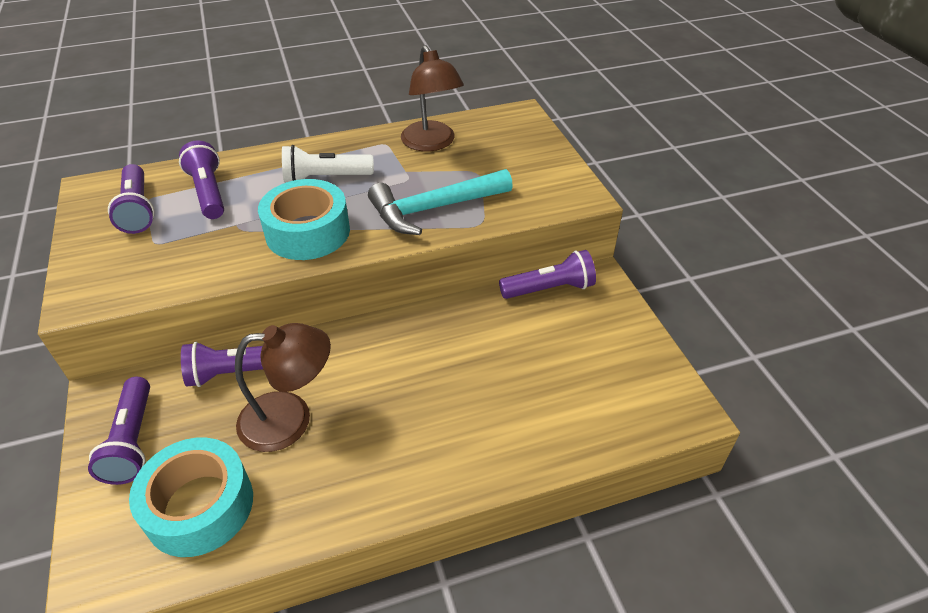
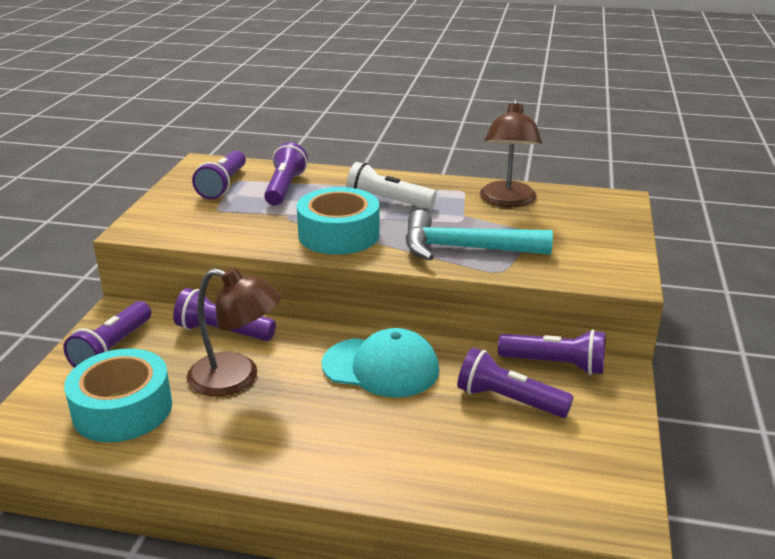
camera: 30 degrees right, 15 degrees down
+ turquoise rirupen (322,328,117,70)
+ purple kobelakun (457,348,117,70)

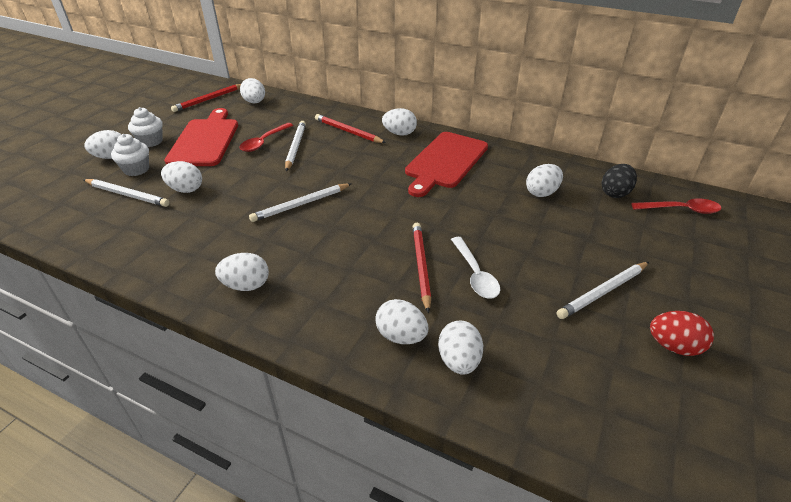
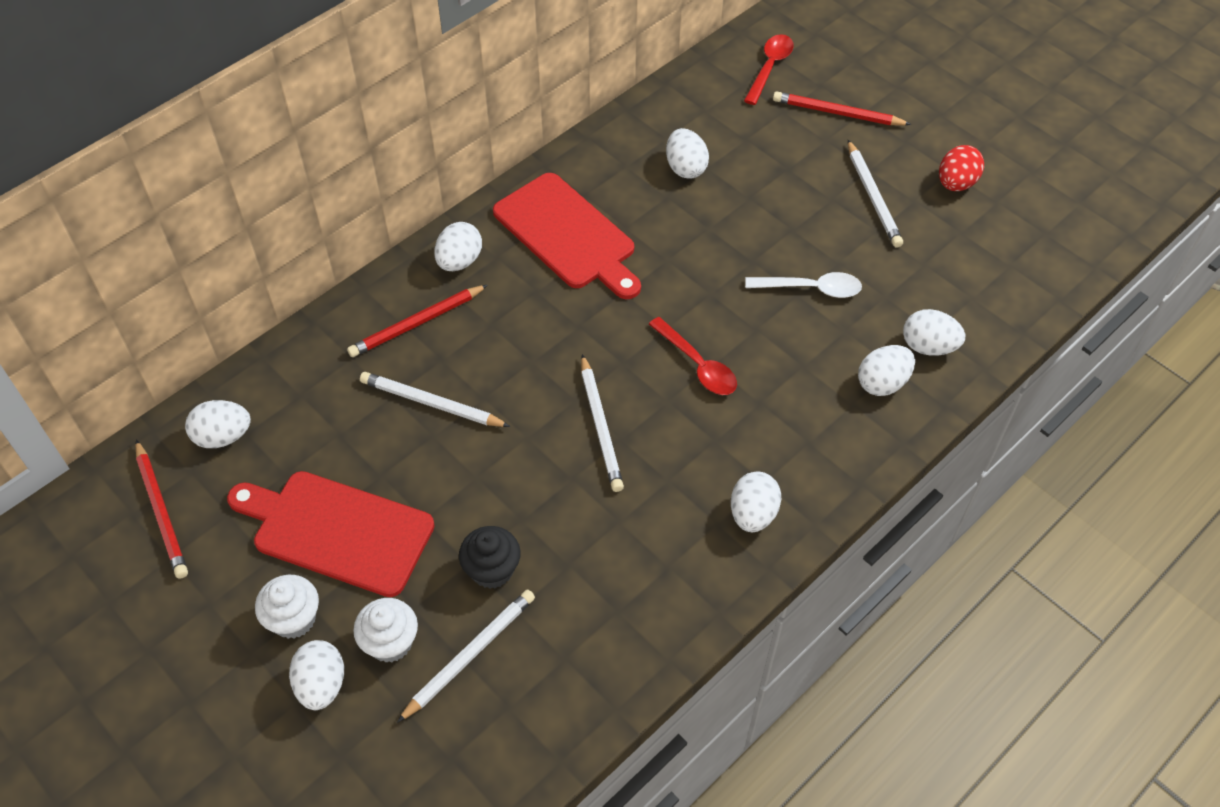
camera: 70 degrees left, 15 degrees up
~ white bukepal (161,161,41,32) to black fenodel (459,526,62,63)
~ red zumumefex (239,123,54,29) to (649,317,88,78)
~ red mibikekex (412,223,19,90) to (773,91,138,34)
- black bukepal (602,164,35,34)

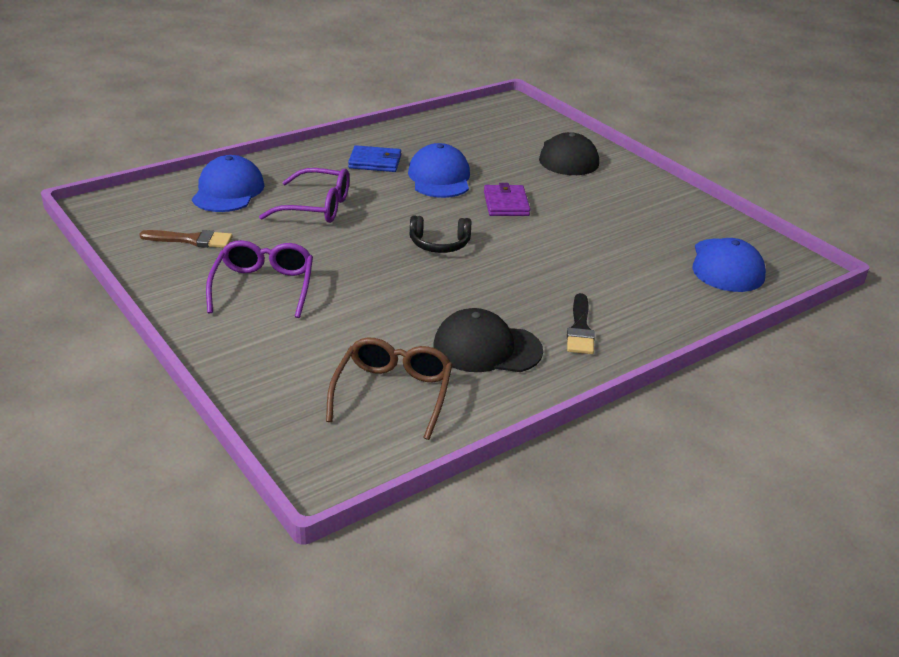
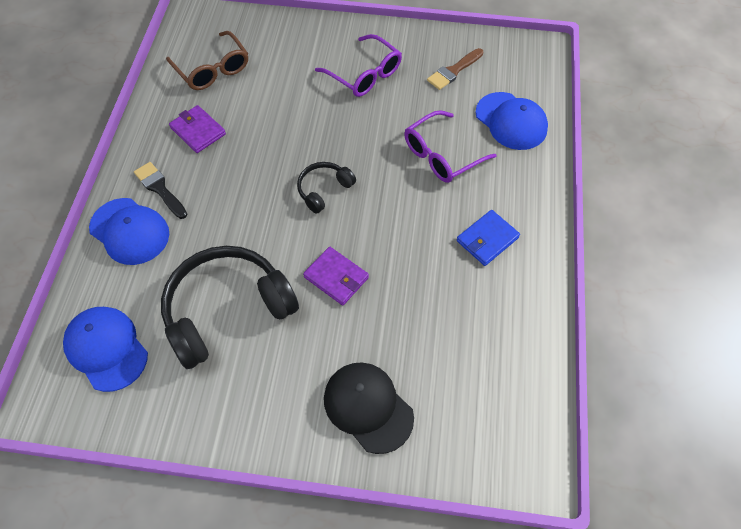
camera: 135 degrees right, 25 degrees up
~ blue rirupen (408,143,62,55) to (89,198,80,67)
~ black rirupen (434,308,109,64) to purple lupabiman (169,105,57,48)
+ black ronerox (161,246,138,123)

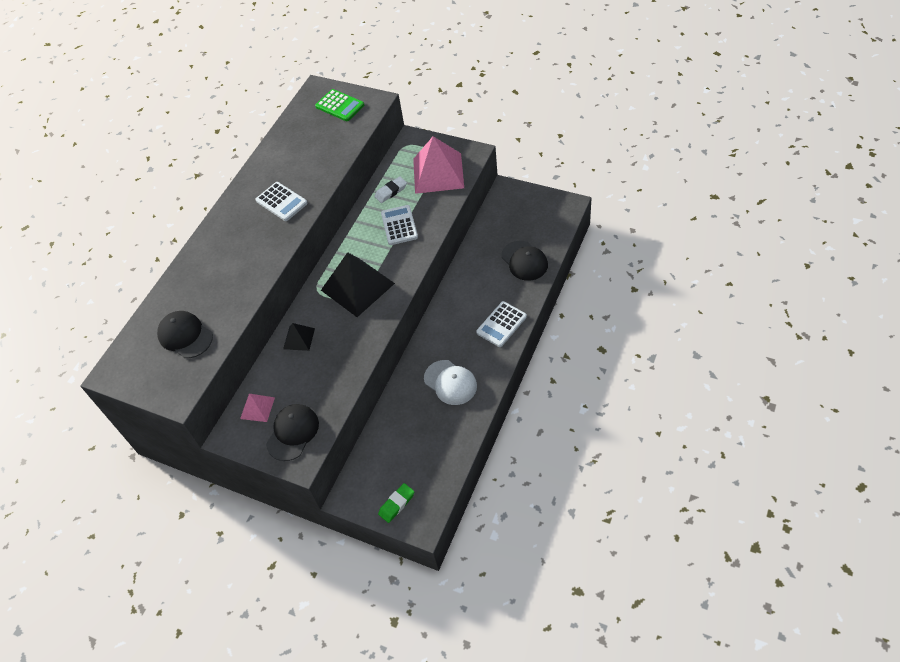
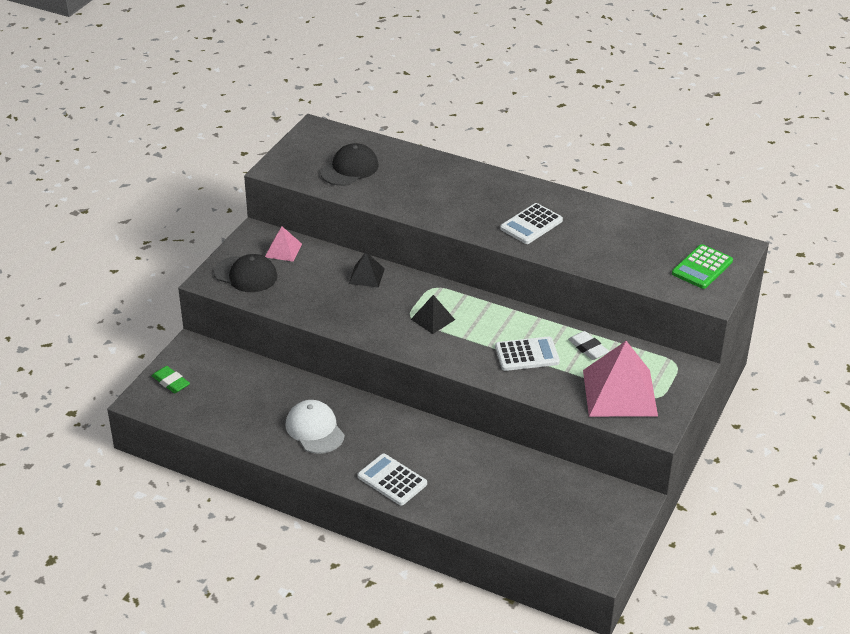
camera: 85 degrees right, 15 degrees down
~ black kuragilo (321,252,74,65) = (411,295,44,39) x0.49
~ white rirupen (424,360,53,45) = (285,400,60,54) 105 degrees clockwise
- black rirupen (501,241,47,40)

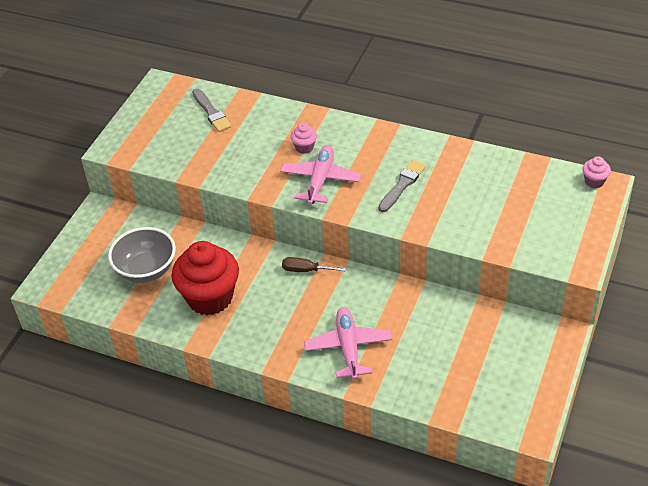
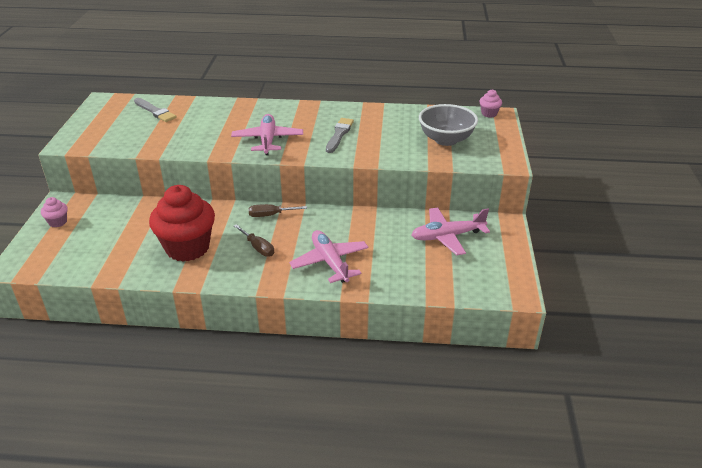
camera: 20 degrees left, 10 degrees down
~ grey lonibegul (108,227,68,56) to (419,104,59,42)
~ pink fenodel (290,123,27,31) to (41,197,27,30)
+ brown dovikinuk (234,224,40,33)
+ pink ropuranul (411,207,79,48)

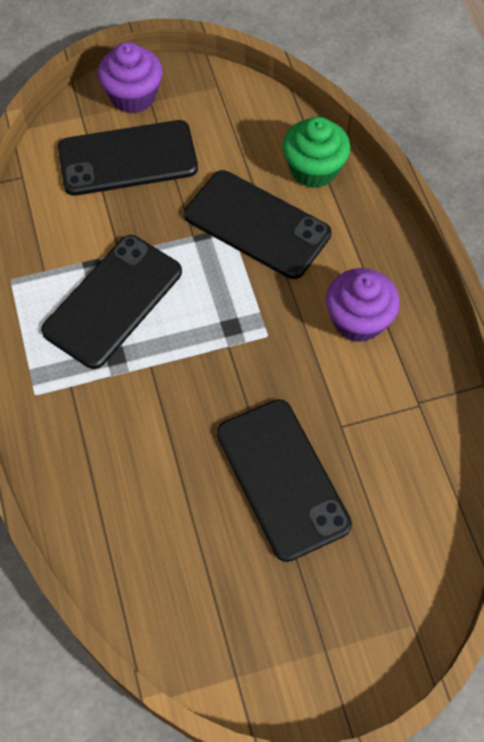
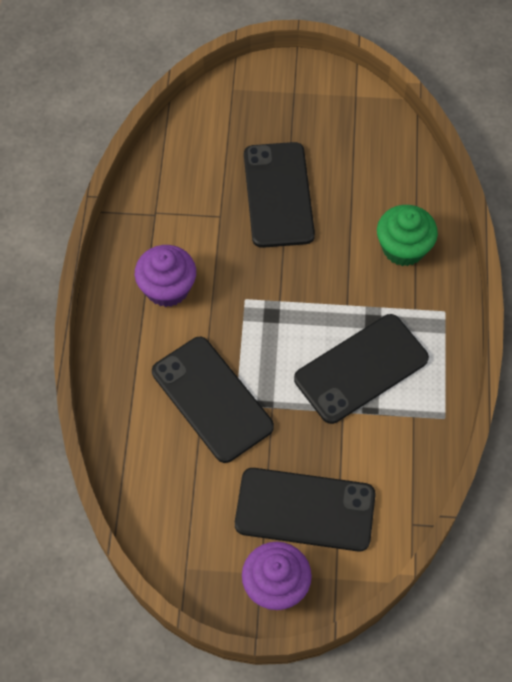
camera: 160 degrees left, 0 degrees up
~ green fenodel (283,117,67,71) to (377,205,61,61)

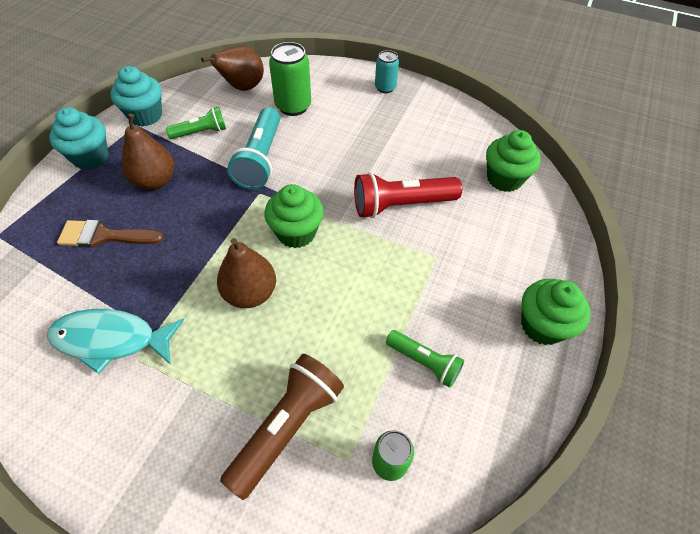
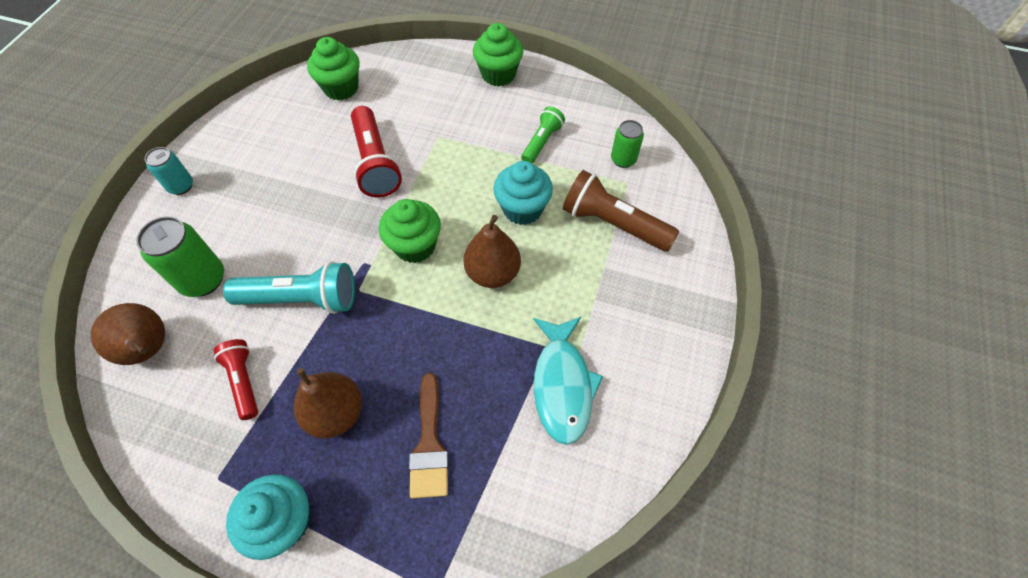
camera: 95 degrees left, 5 degrees up
~ turquoise fenodel (111,66,51,61) to (494,161,59,64)
~ green kobelakun (166,107,60,32) to red kobelakun (214,339,44,81)

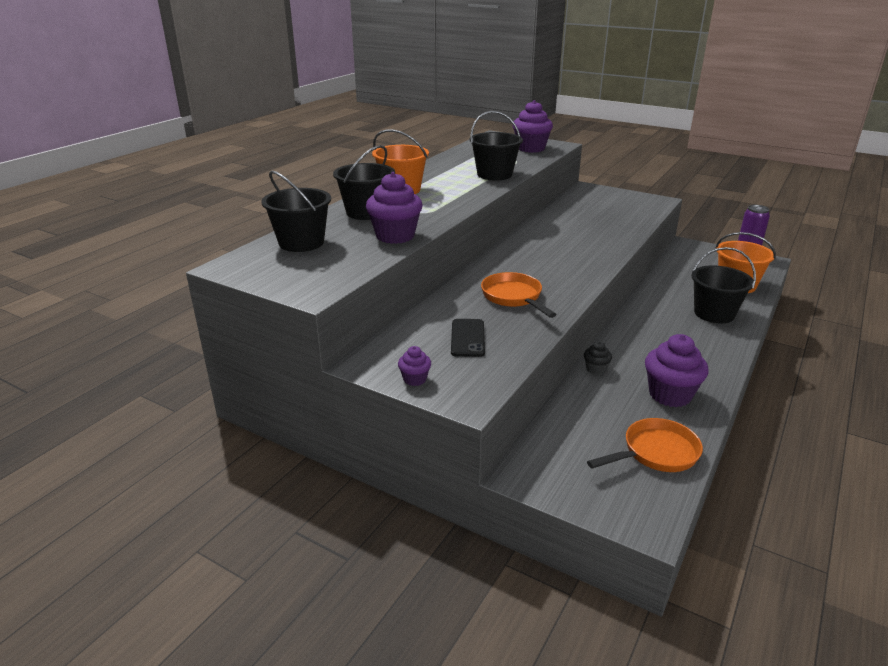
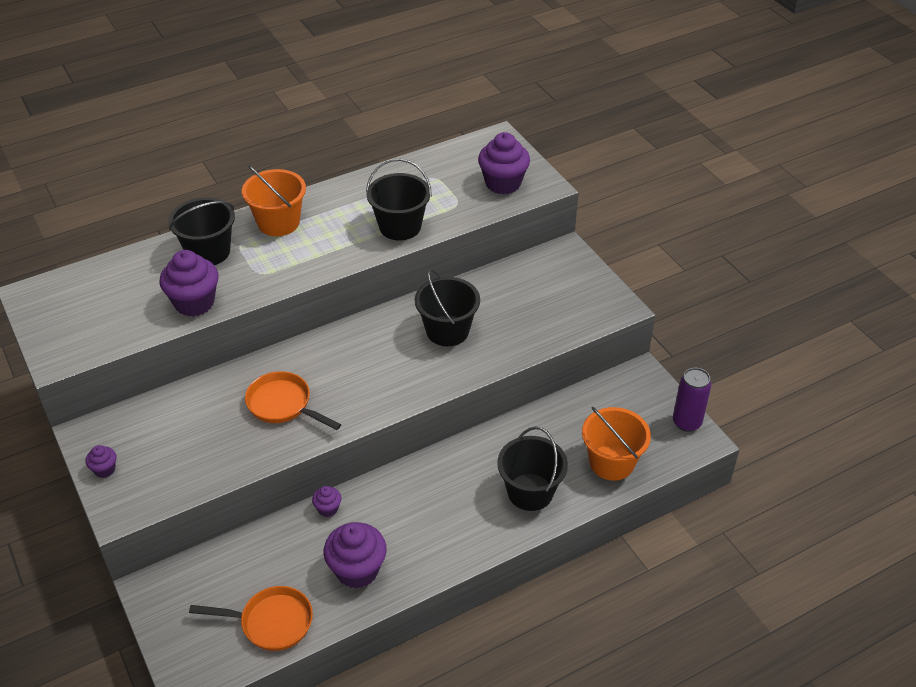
camera: 30 degrees right, 15 degrees up
~ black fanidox (261,170,70,82) to (415,269,65,77)
- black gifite (451,319,34,38)
~ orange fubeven (481,272,76,46) = (245,371,96,59) 60 degrees counterclockwise
~ black fenodel (584,341,28,34) to purple fenodel (312,486,29,31)

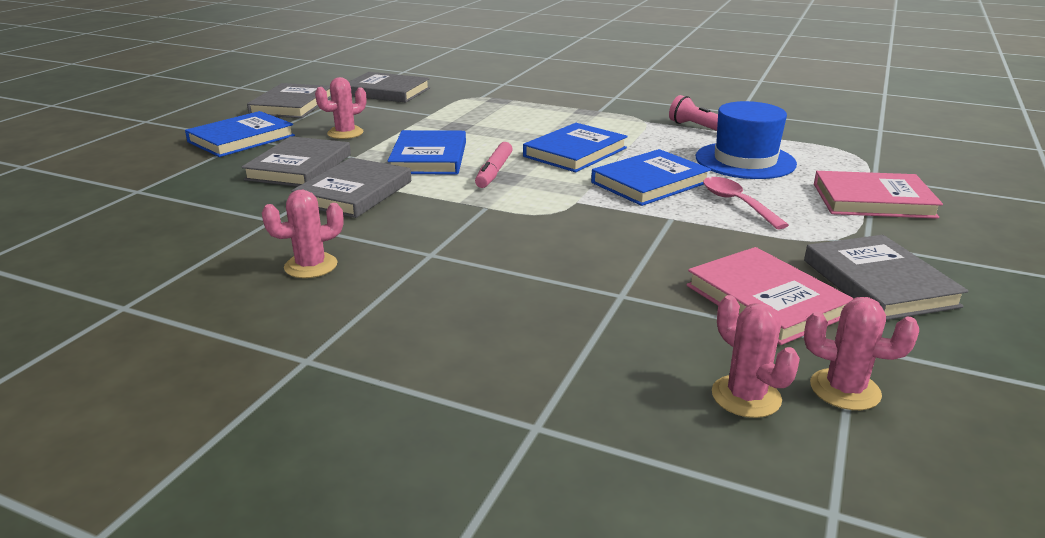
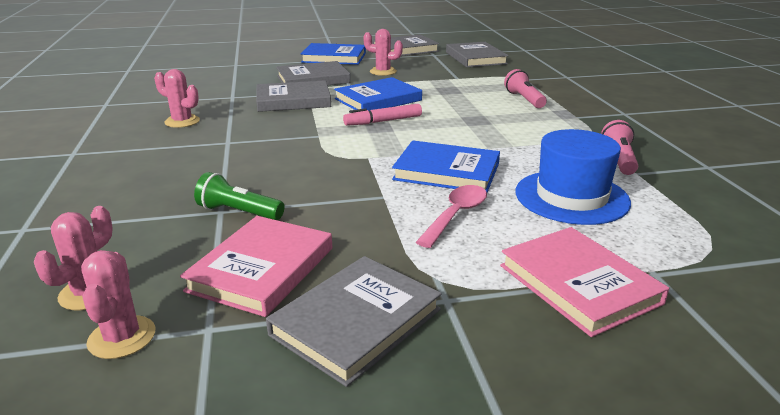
camera: 55 degrees right, 0 degrees up
- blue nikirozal (523,123,105,49)
+ green kobelakun (194,172,91,48)
+ pink kobelakun (504,69,43,39)

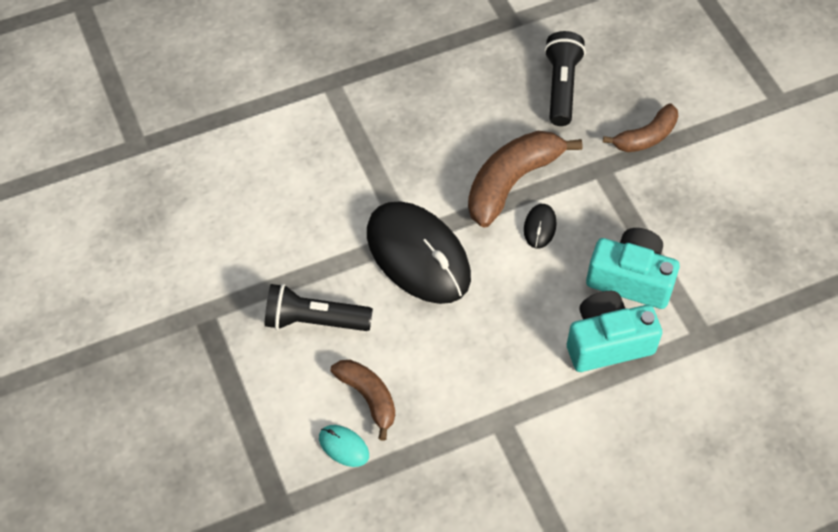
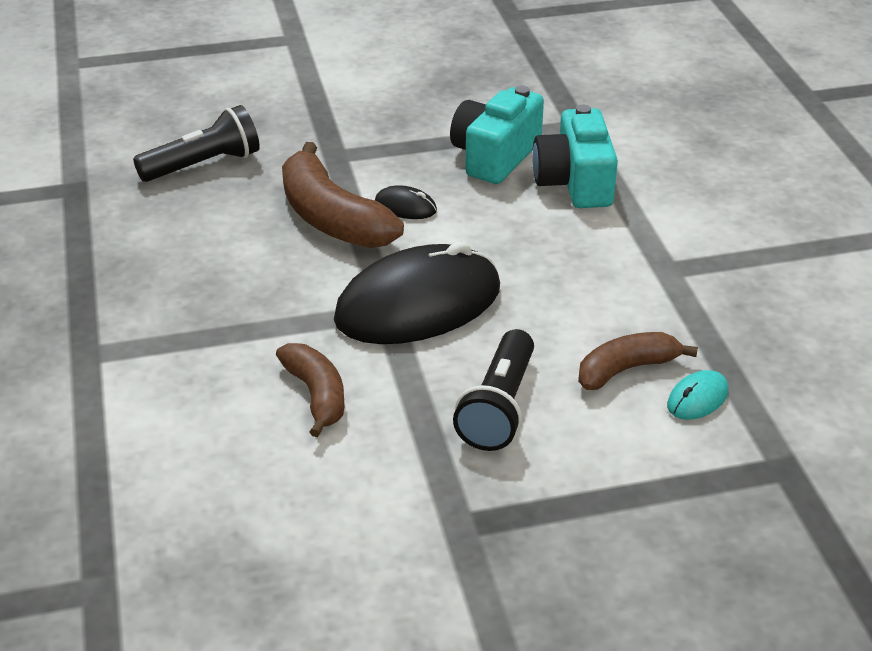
camera: 80 degrees left, 20 degrees down
~ black kobelakun (544,31,42,95) = (133,105,127,77) 135 degrees clockwise
~ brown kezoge (603,104,75,48) to (276,343,69,94)

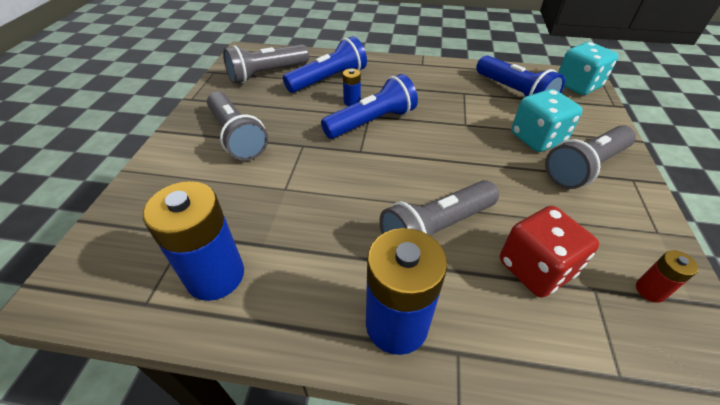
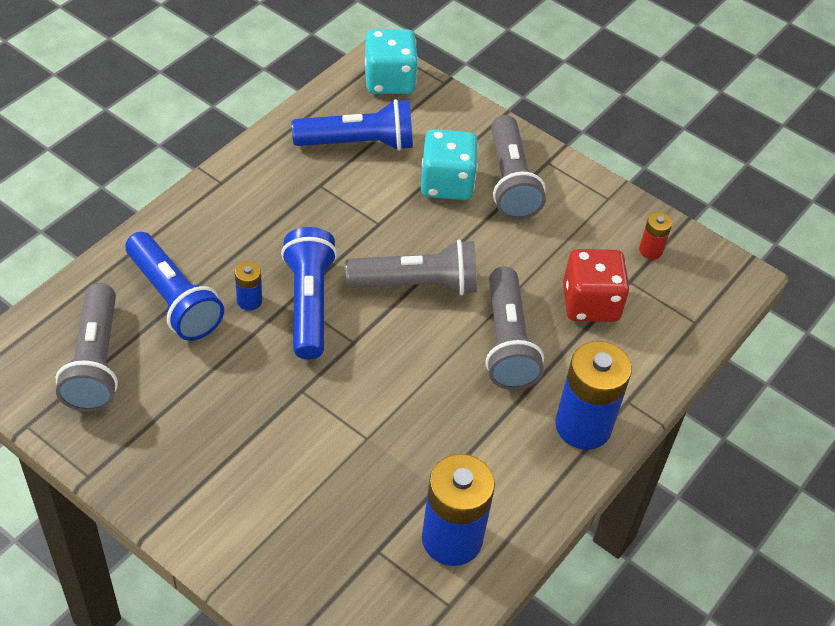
camera: 65 degrees left, 5 degrees up
~ grey kobelakun (207,92,61,69) to (345,240,132,55)
~ blue kobelakun (283,36,84,57) = (125,232,99,109) 150 degrees clockwise

